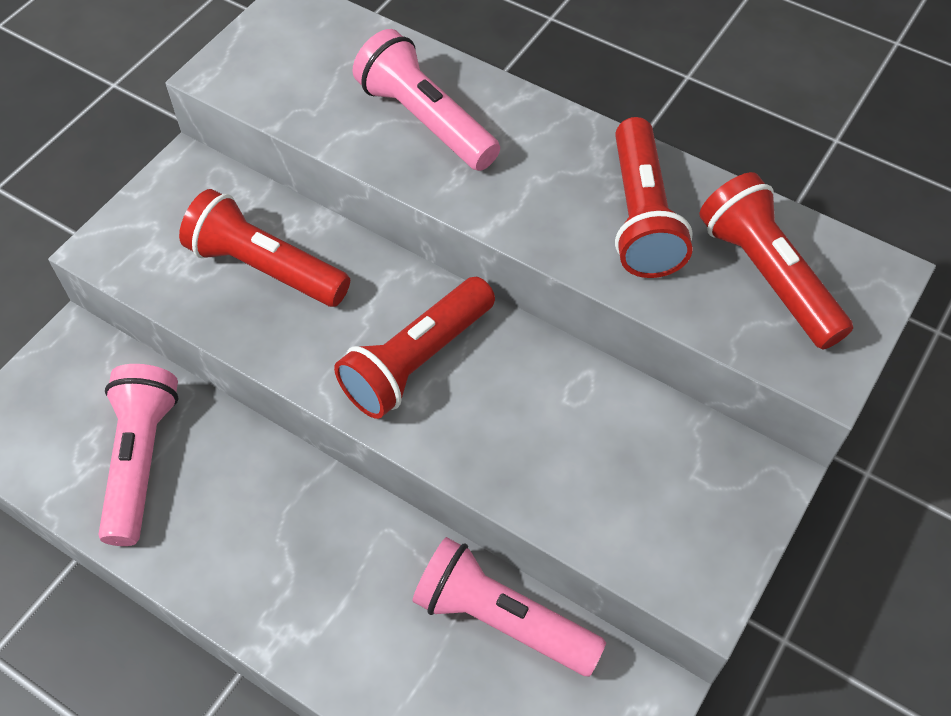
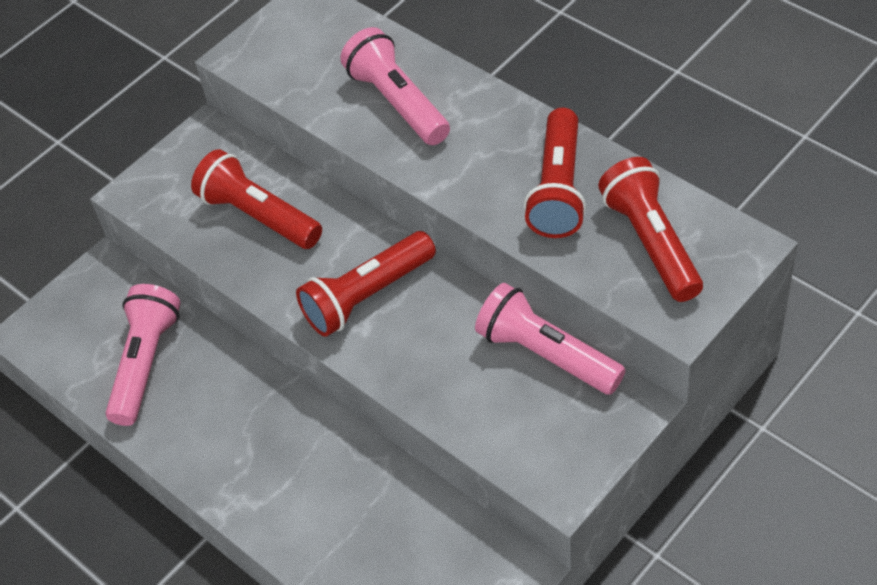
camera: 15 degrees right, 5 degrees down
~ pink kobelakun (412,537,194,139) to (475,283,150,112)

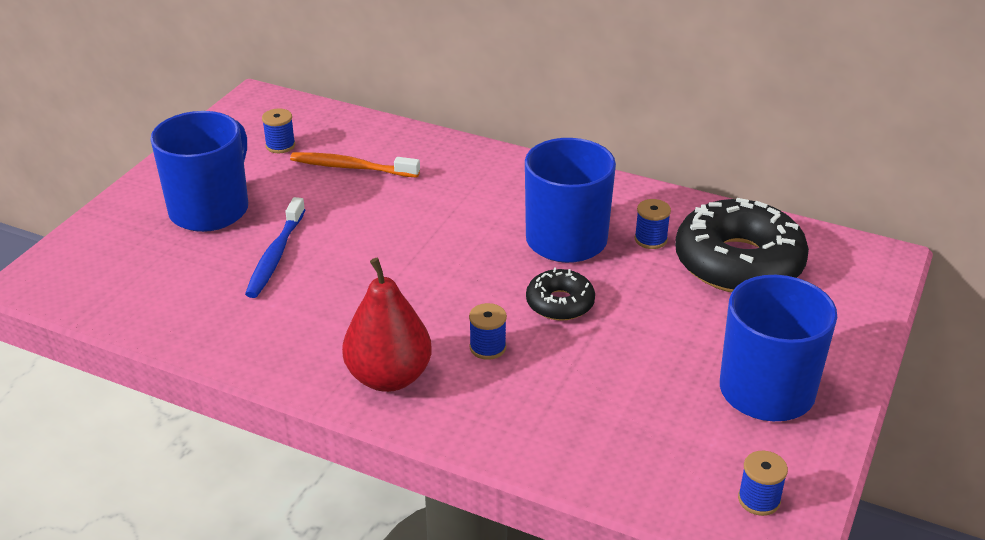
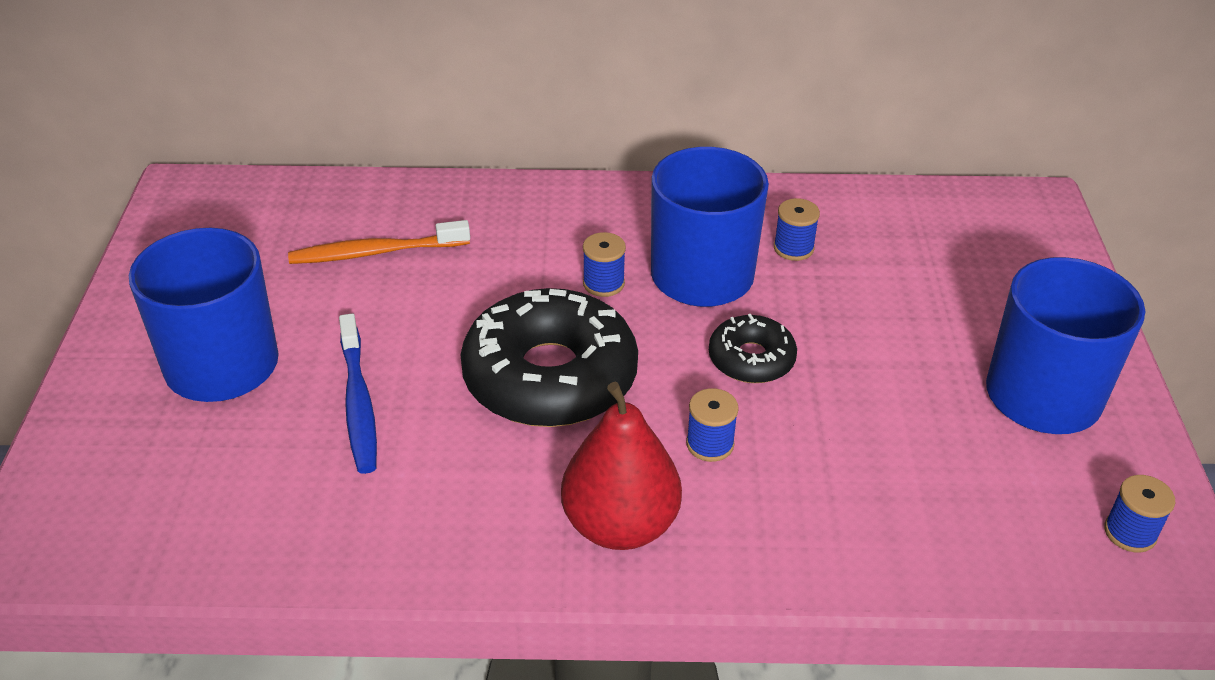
camera: 25 degrees left, 5 degrees up
~ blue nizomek (262,109,33,44) to (583,232,43,65)
~ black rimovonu (675,198,134,94) to (461,288,177,139)

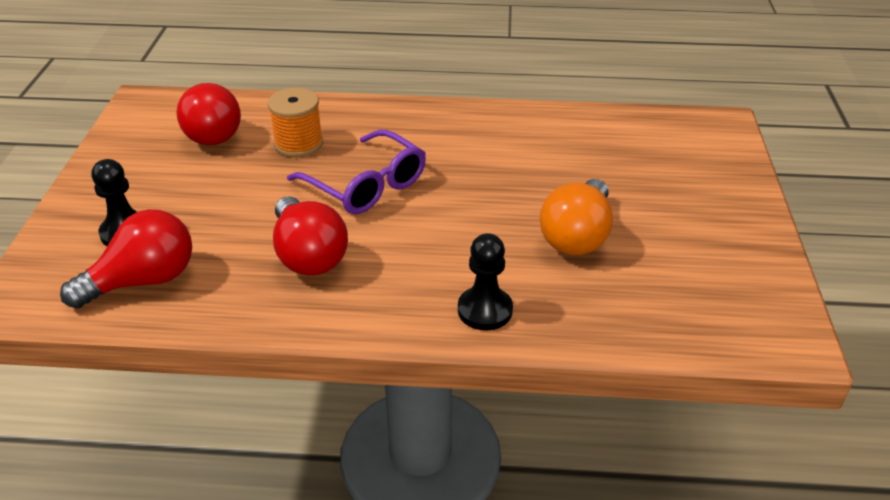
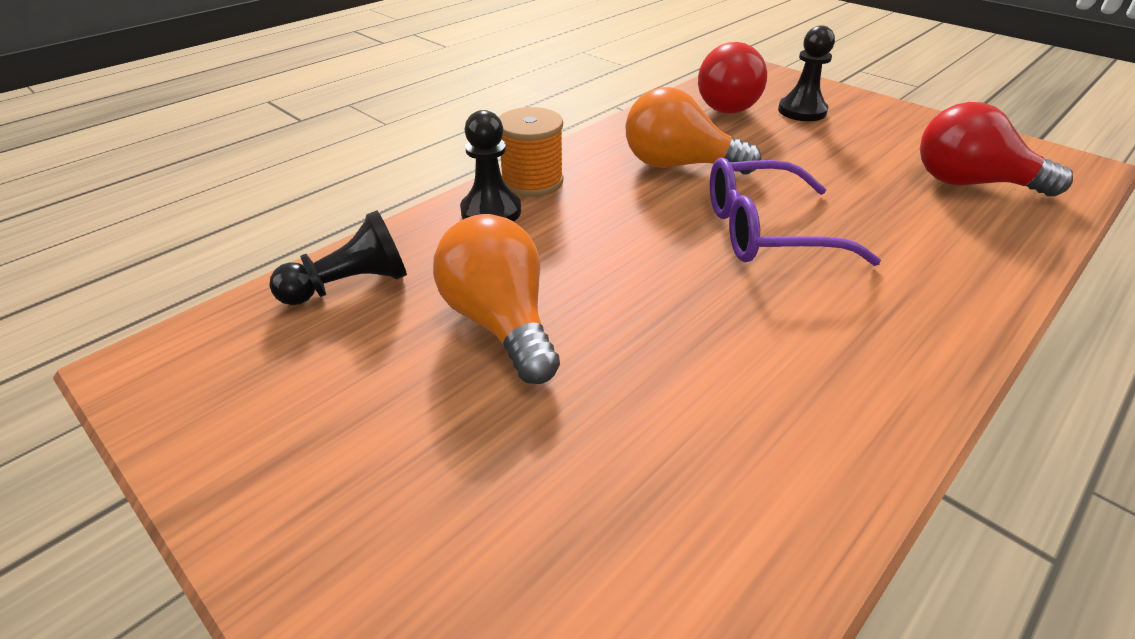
camera: 130 degrees right, 0 degrees up
~ orange nizomek (268,88,55,69) to (499,107,65,90)
~ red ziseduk (273,196,75,80) to orange ziseduk (625,87,136,87)
+ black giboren (269,210,138,95)

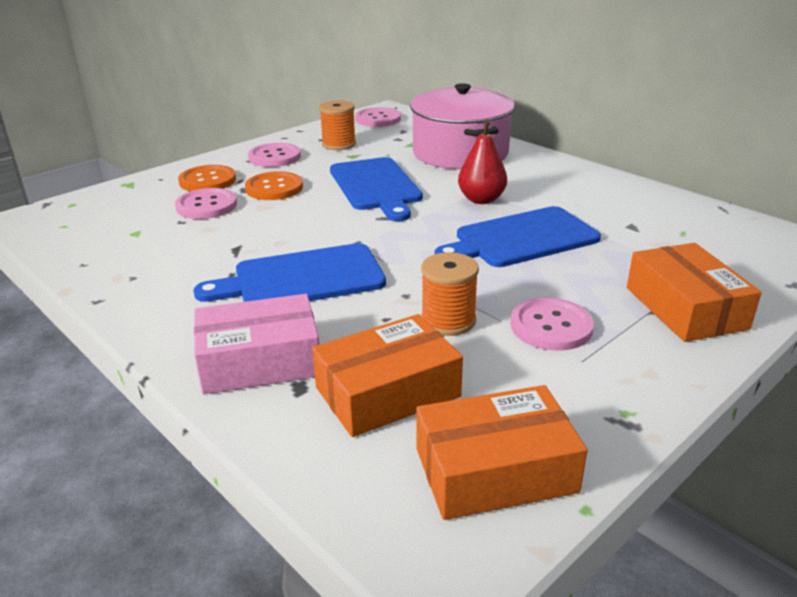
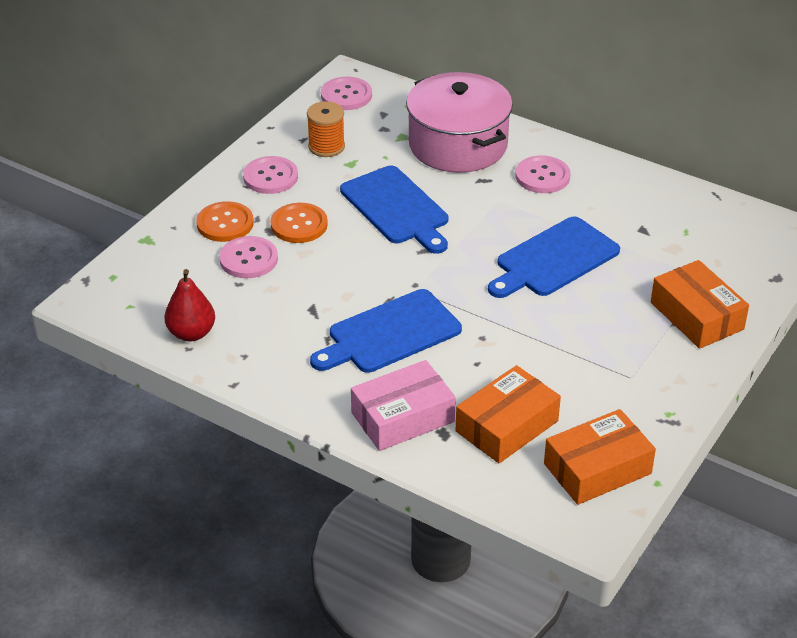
camera: 15 degrees left, 10 degrees up
- orange nizomek (421,252,58,84)
~ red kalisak (458,119,49,85) to (165,269,50,72)
~ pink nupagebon (510,298,84,53) to (515,156,56,37)

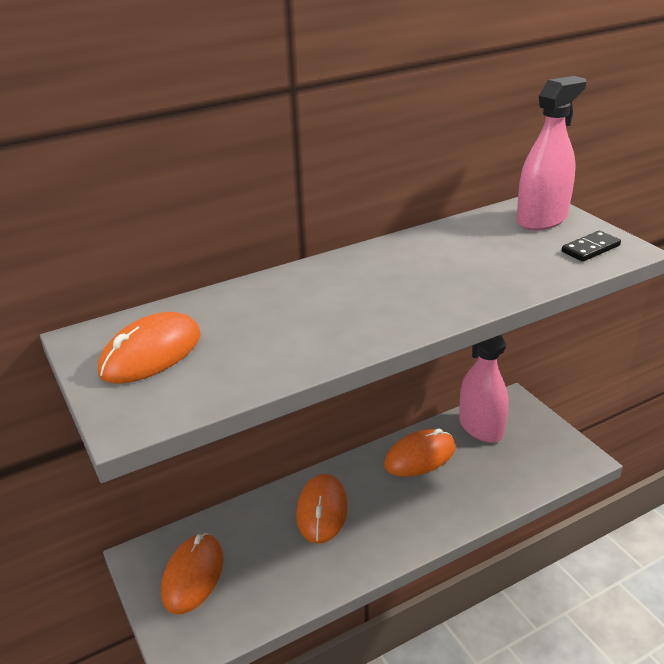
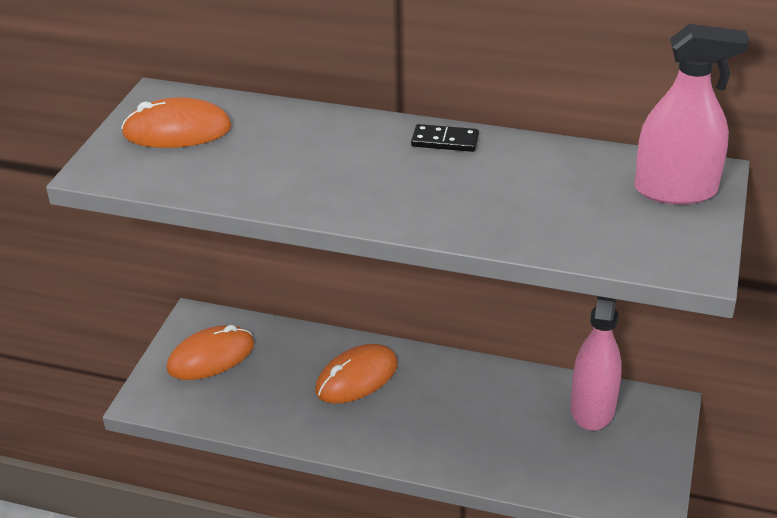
camera: 45 degrees right, 5 degrees up
- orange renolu (384,428,71,49)
~ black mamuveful (562,231,59,31) to (411,124,68,28)

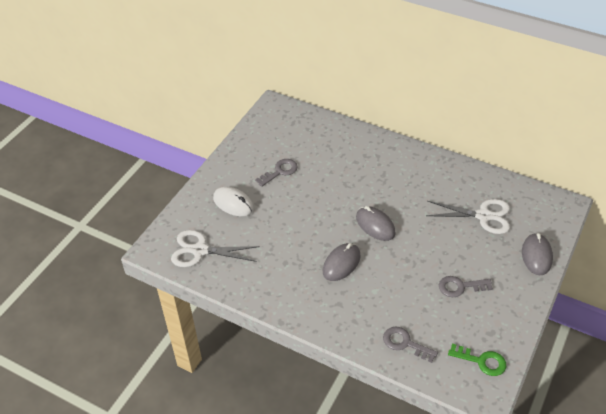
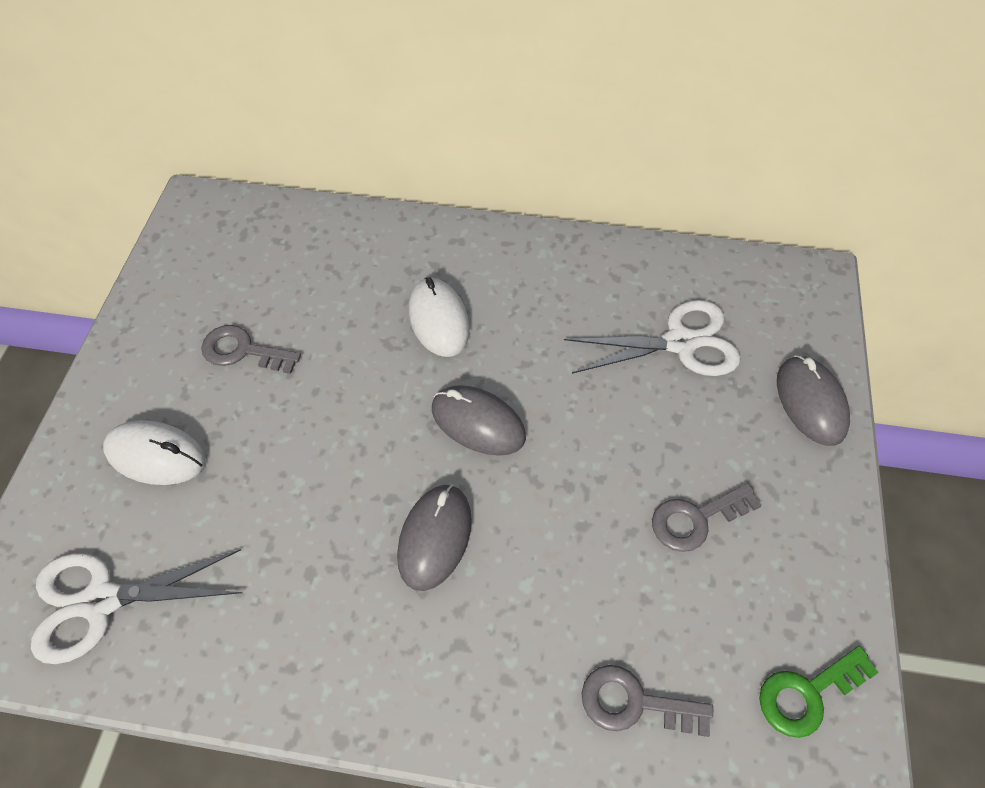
camera: 20 degrees left, 10 degrees up
~ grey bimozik (255,159,43,28) = (201,325,100,49) 105 degrees counterclockwise
~ green bimozik (448,344,58,32) = (759,646,120,92) 150 degrees clockwise
+ white renolu (409,277,61,80)

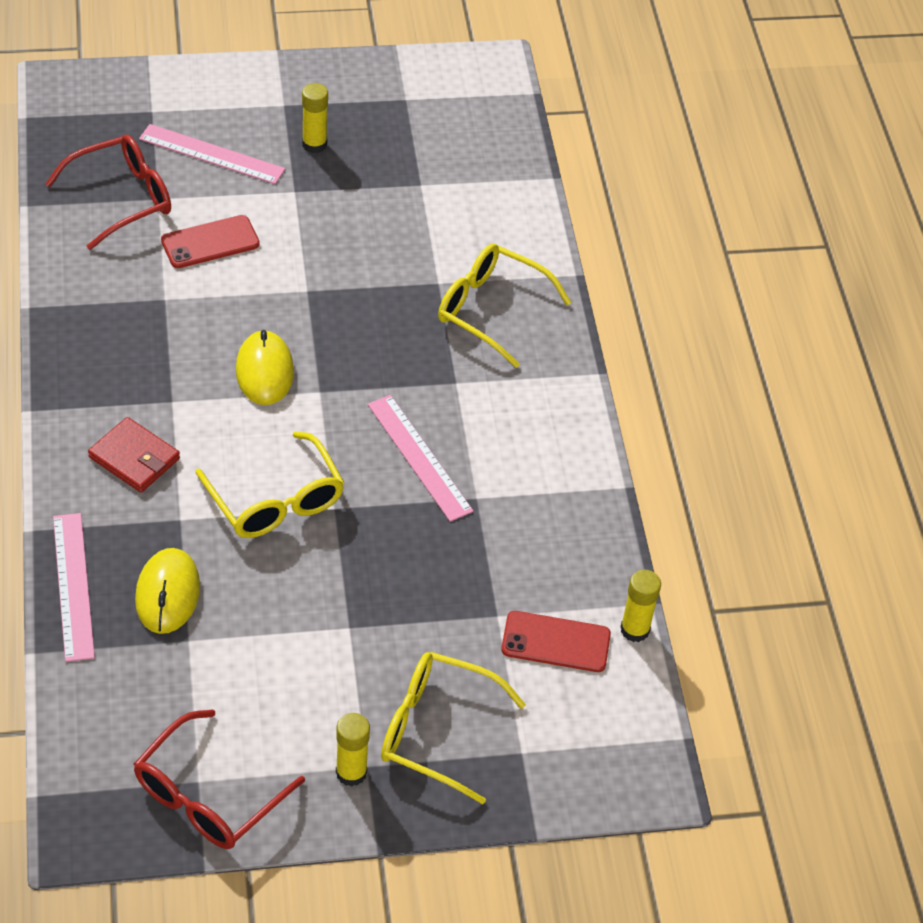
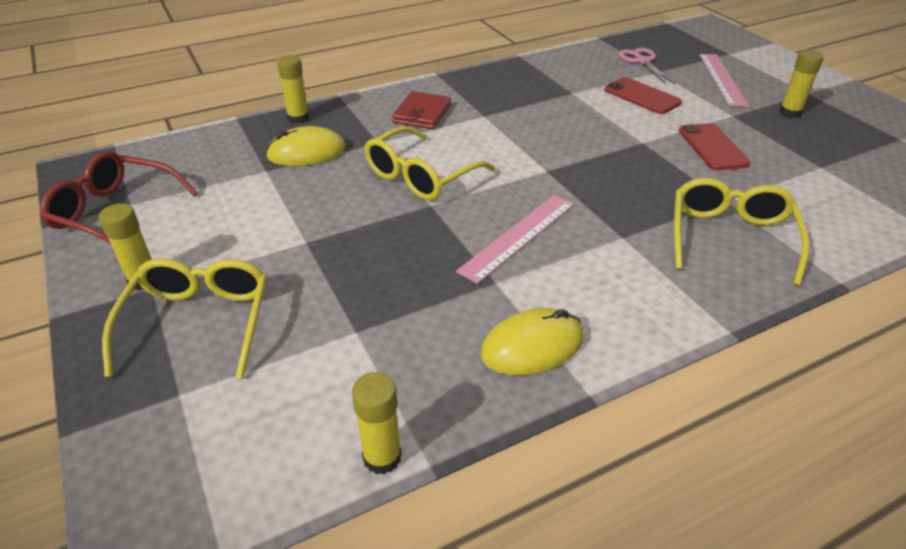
camera: 75 degrees right, 10 degrees down
~ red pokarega (45,135,126,115) to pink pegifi (618,48,57,36)
~ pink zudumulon (53,513,42,149) to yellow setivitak (277,55,32,69)
~ yellow renolu (236,330,58,75) to (480,308,104,67)
~ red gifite (501,611,110,61) to (679,123,72,47)

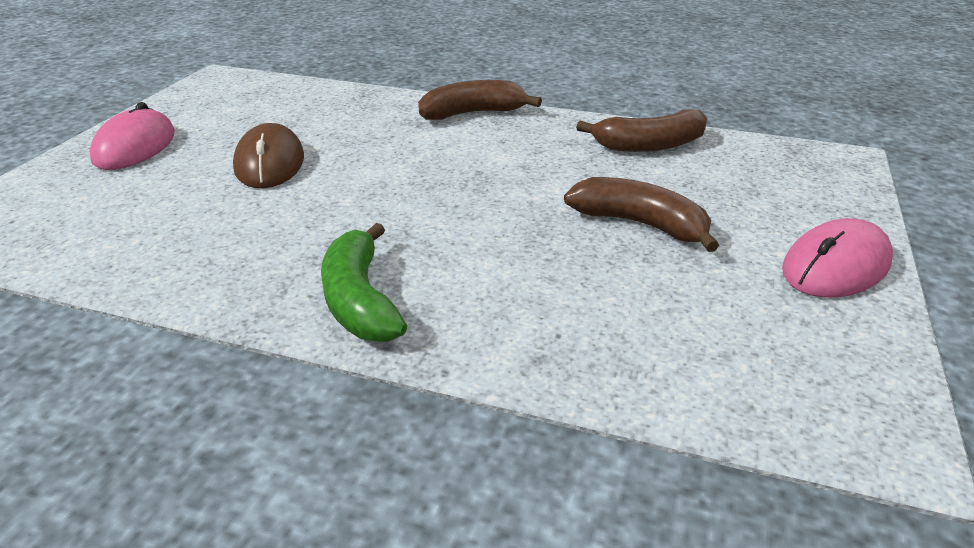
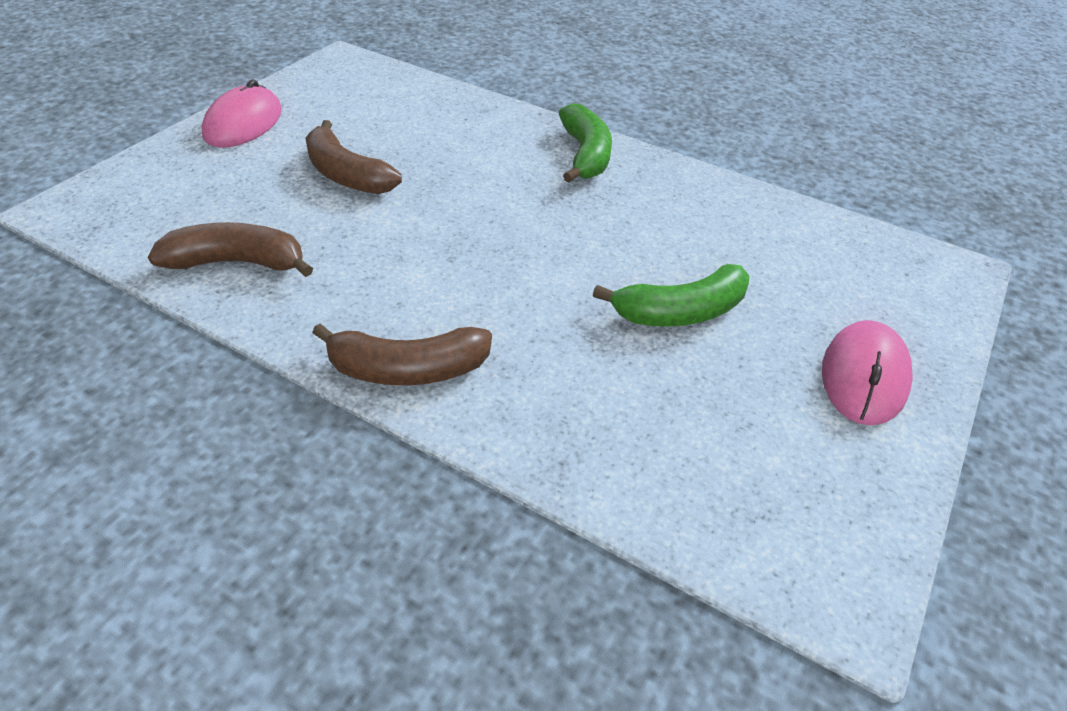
camera: 170 degrees left, 10 degrees up
~ brown renolu (233,123,71,65) to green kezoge (593,264,156,63)
~ pink renolu (782,219,111,79) = (202,79,80,69) 45 degrees counterclockwise

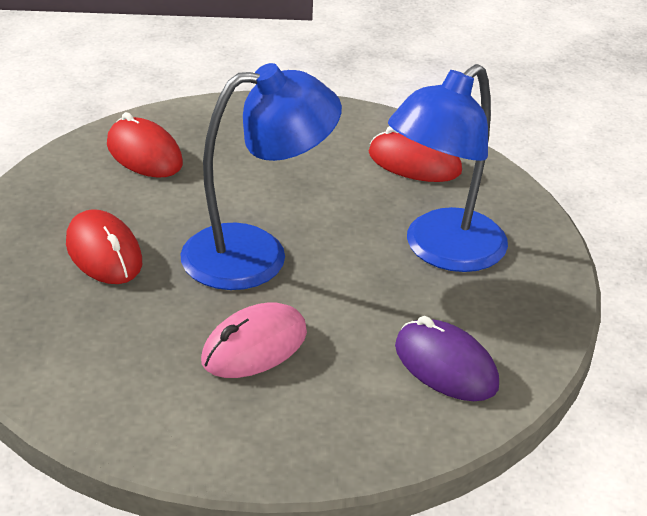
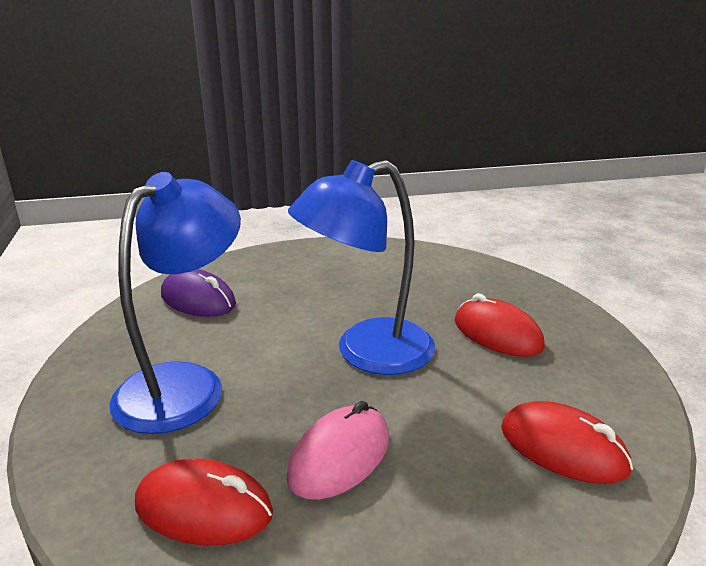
camera: 170 degrees right, 10 degrees down
~ pink renolu (201,303,106,75) to (286,401,103,99)

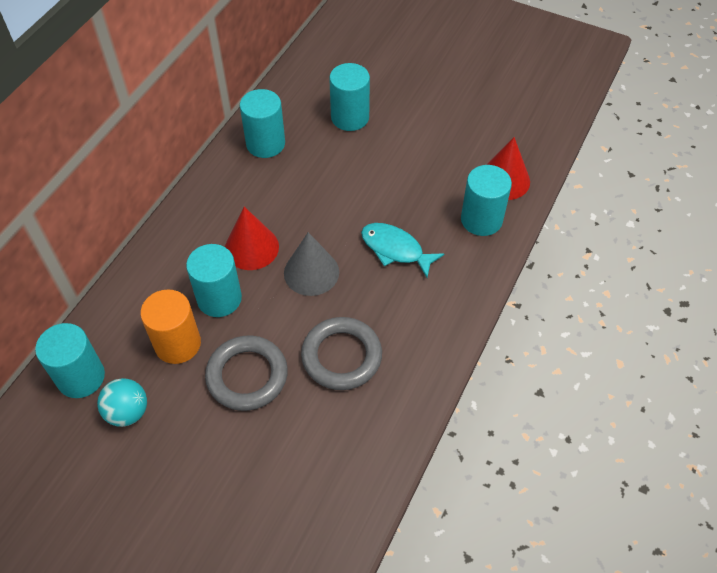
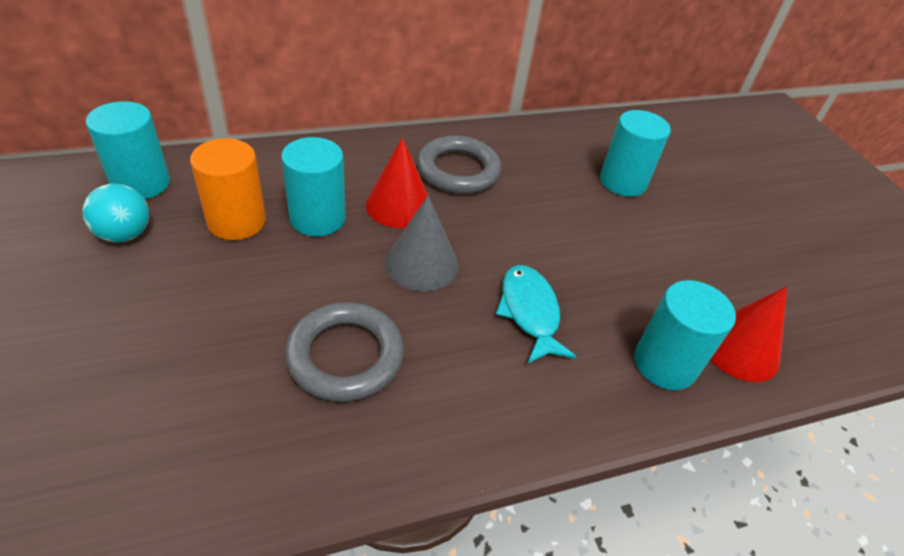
camera: 40 degrees right, 10 degrees down
~ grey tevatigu (205,336,83,75) to (417,136,84,58)
- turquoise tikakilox (240,89,45,69)

